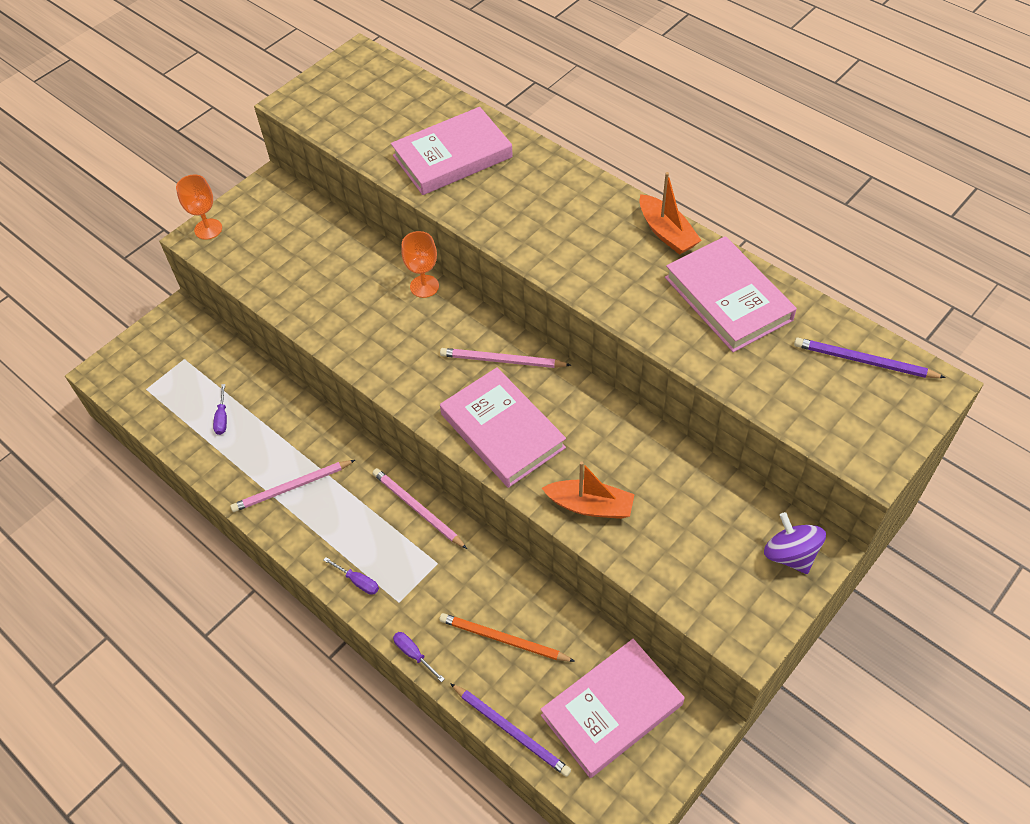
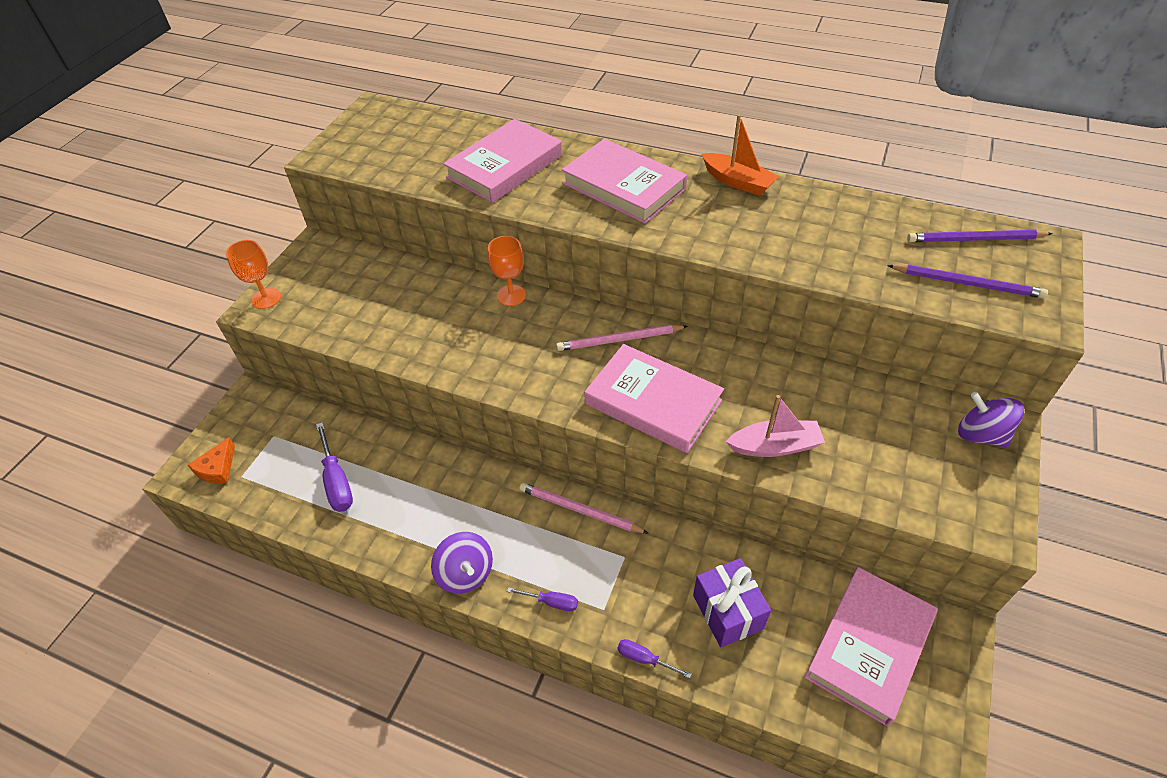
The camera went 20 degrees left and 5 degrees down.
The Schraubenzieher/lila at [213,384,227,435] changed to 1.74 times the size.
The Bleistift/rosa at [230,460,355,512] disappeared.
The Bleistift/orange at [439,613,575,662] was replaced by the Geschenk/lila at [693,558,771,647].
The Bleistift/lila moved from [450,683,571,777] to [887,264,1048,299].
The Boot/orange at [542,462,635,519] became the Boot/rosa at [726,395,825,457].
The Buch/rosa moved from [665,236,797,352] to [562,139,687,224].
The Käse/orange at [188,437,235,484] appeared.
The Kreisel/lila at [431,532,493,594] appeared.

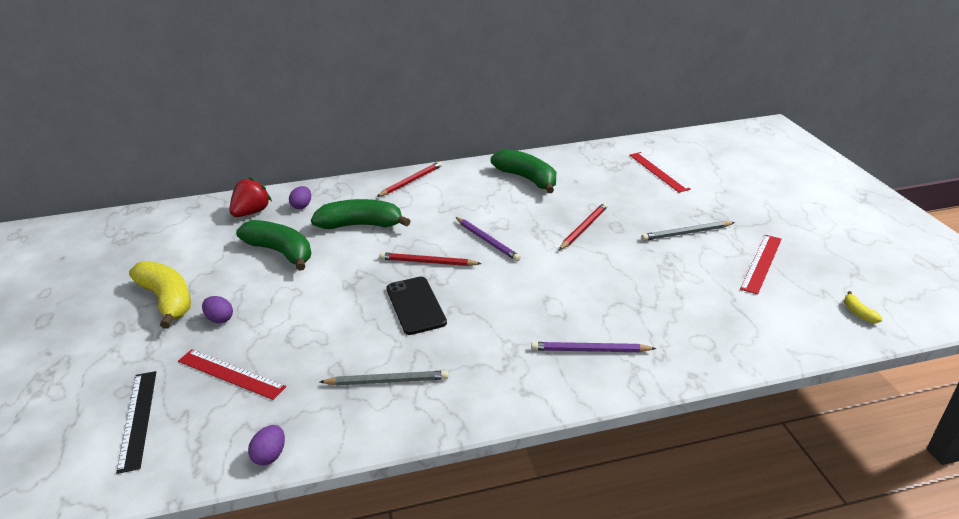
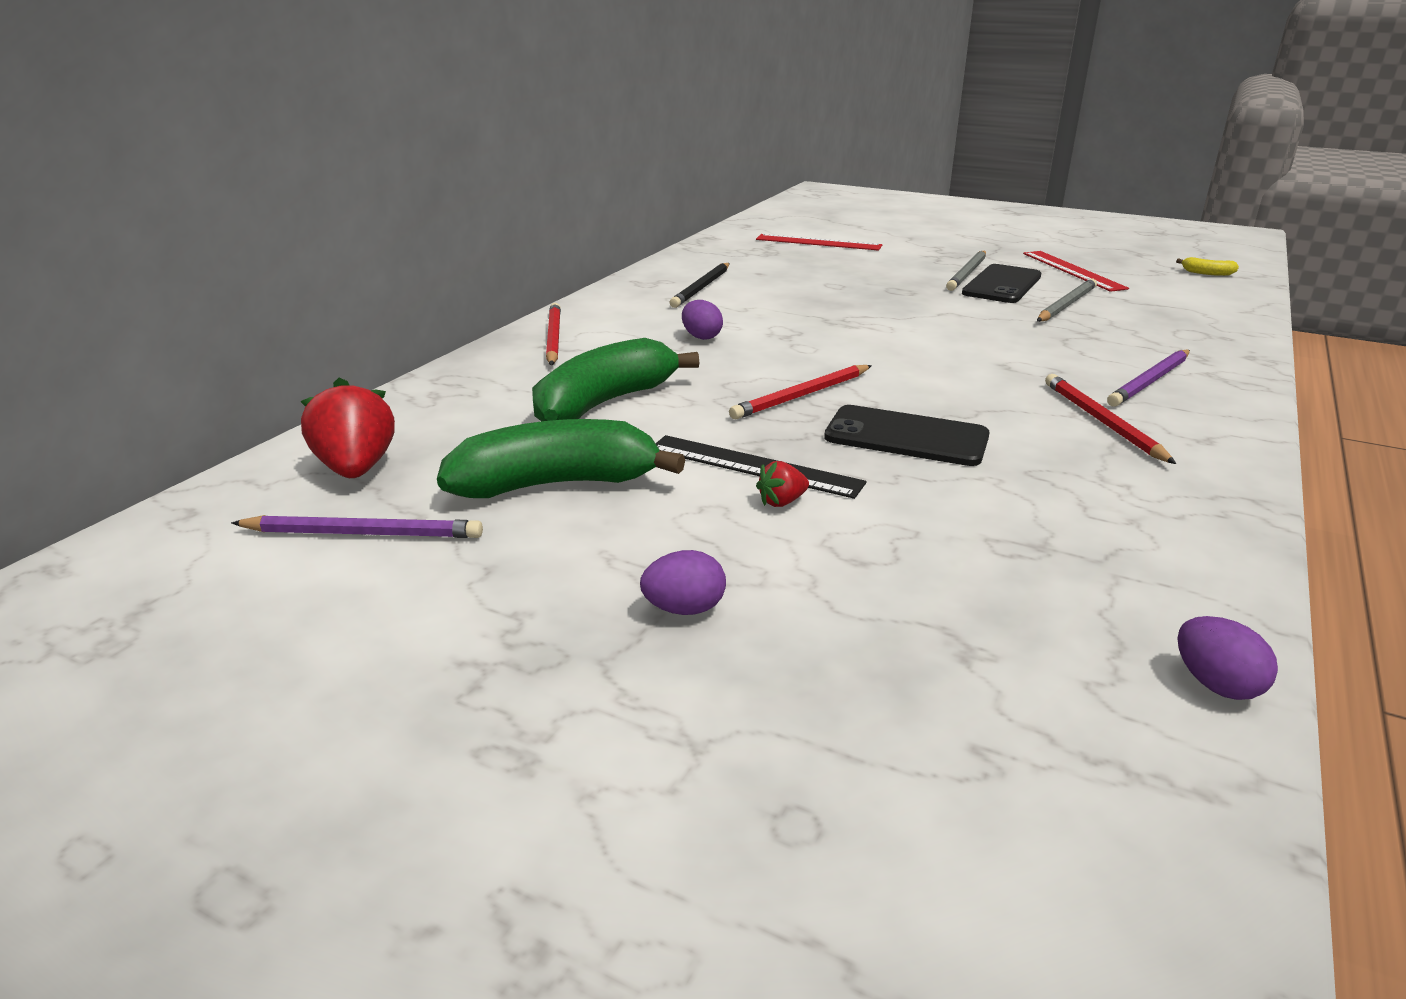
The camera went 50 degrees left and 5 degrees down.
The Lineal/schwarz moved from [116,371,156,474] to [655,435,867,499].
The Banane/gelb at [129,261,191,329] disappeared.
The Lineal/rot at [178,349,286,400] disappeared.
The Ei/lila moved from [289,186,311,209] to [682,300,723,340].
The Bleistift/grau moved from [320,371,449,386] to [1037,279,1097,322].
The Bleistift/lila moved from [455,217,521,261] to [231,515,483,538].
The Banane/grün at [491,149,556,193] was replaced by the Bleistift/schwarz at [669,263,729,308].
The Bleistift/rot moved from [559,203,608,250] to [1045,374,1176,464].
The Erdbeere/rot at [756,461,809,507] appeared.
The Handy/schwarz at [962,264,1041,303] appeared.

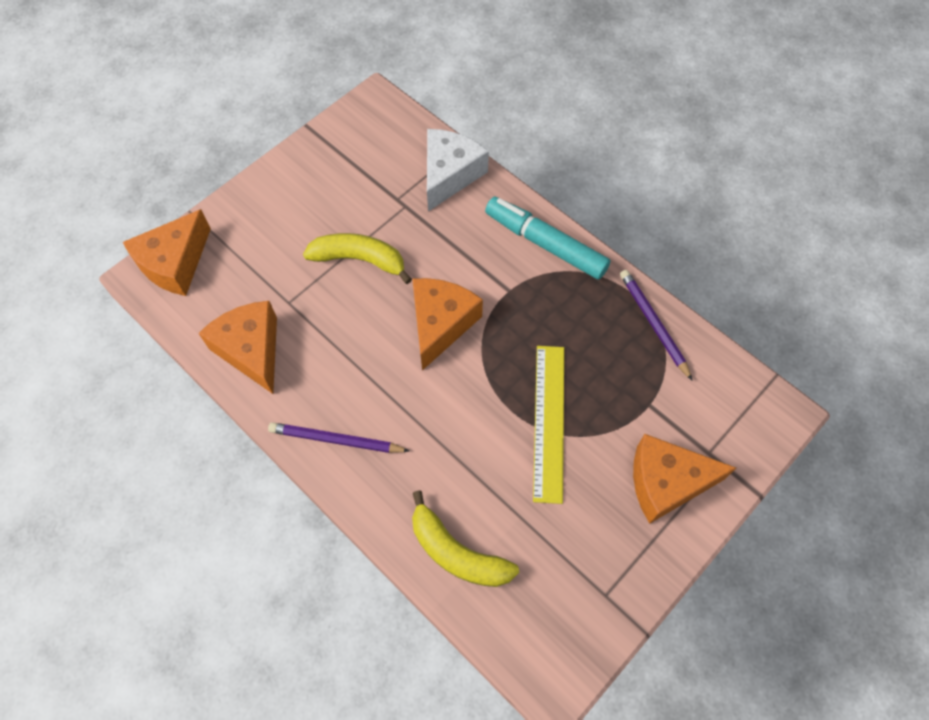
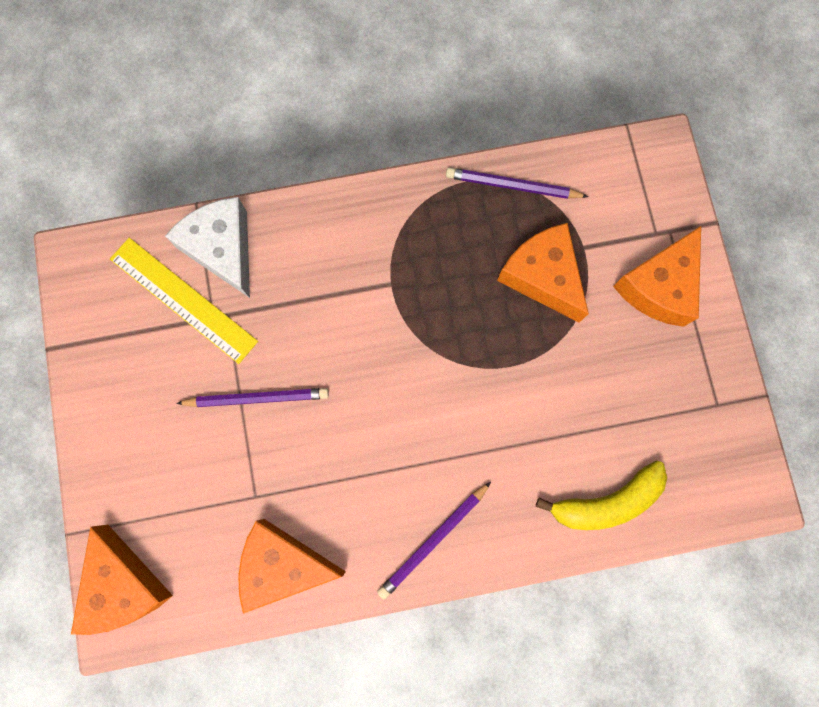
The camera went 55 degrees left and 15 degrees up.
The Banane/gelb at [303,233,412,284] was replaced by the Bleistift/lila at [176,388,329,407].
The Käse/orange moved from [412,278,483,370] to [497,223,589,323].
The Filzstift/türkis at [485,197,611,279] disappeared.
The Lineal/gelb moved from [533,346,564,504] to [110,238,258,364].

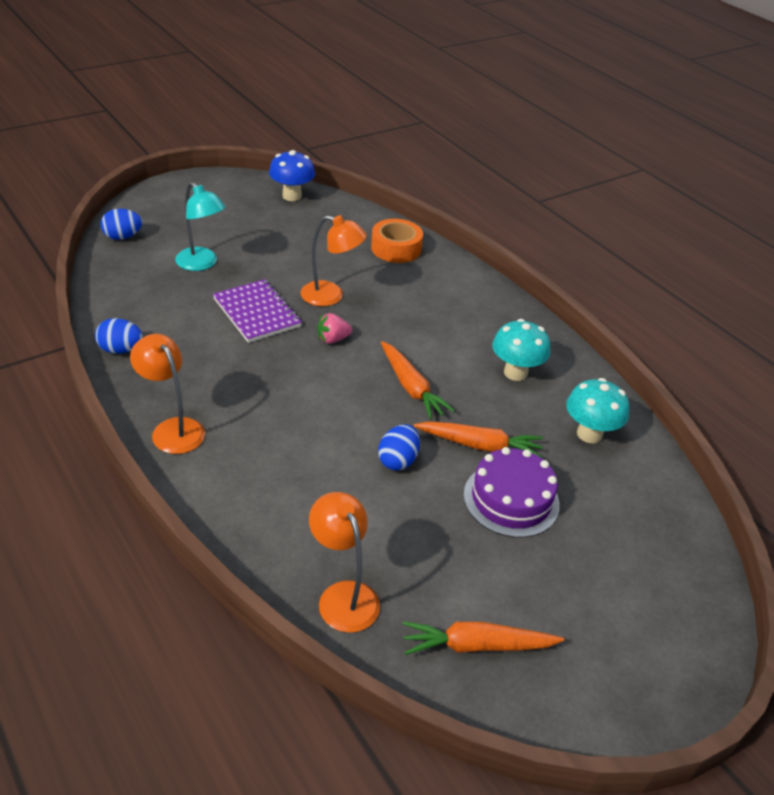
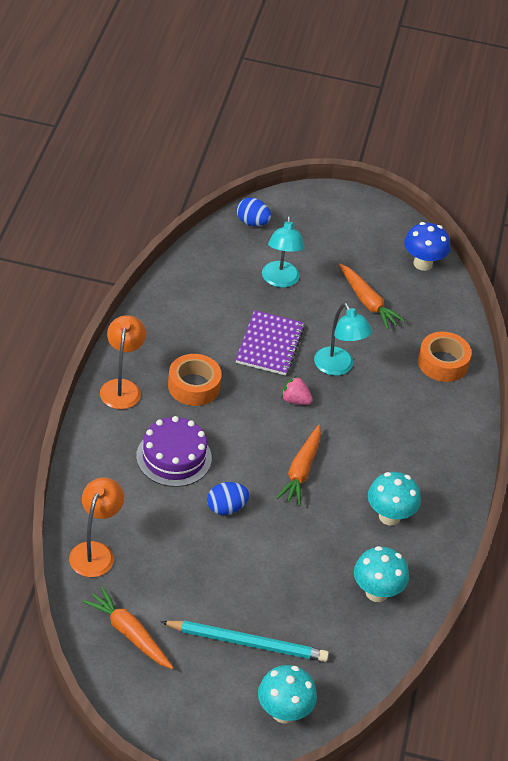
The camera went 45 degrees right and 5 degrees up.
The Ei/blau at [95,318,143,354] disappeared.
The Lampe/orange at [300,215,367,306] became the Lampe/türkis at [314,303,372,376].
The Karotte/orange moved from [414,421,543,458] to [339,264,405,329].
The Kuchen/lila moved from [464,447,560,538] to [136,416,212,487].
The Bleistift/türkis at [161,621,329,662] appeared.
The Klebeband/orange at [168,354,222,406] appeared.
The Pilz/türkis at [258,665,317,723] appeared.

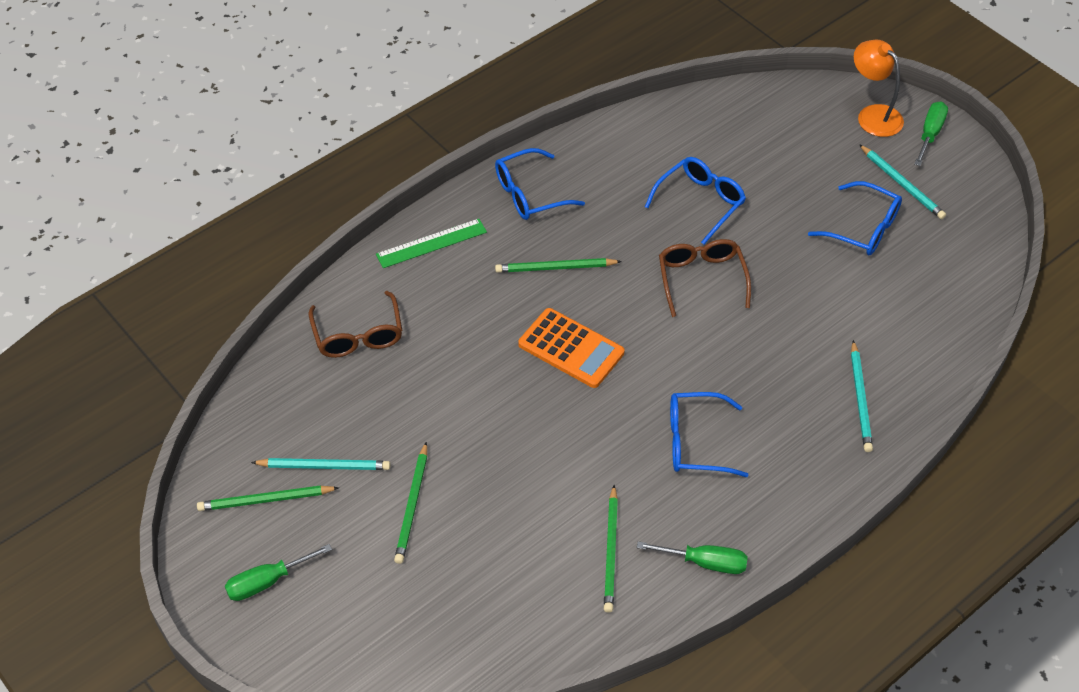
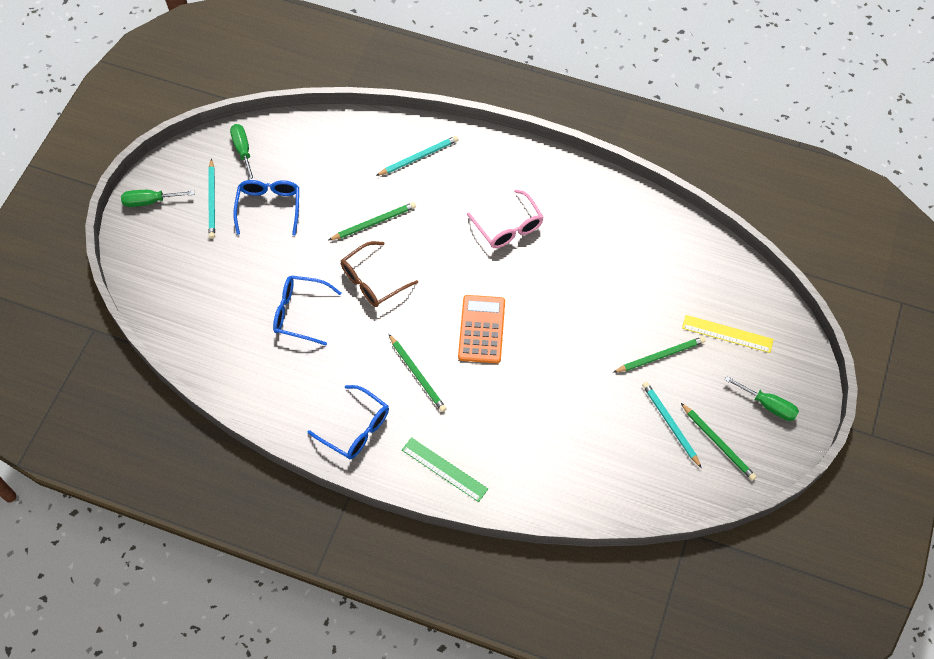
The camera went 120 degrees left and 10 degrees up.
The Brille/braun at [309,291,402,358] disappeared.
The Bleistift/grün moved from [604,485,618,613] to [329,202,416,240].
The Schraubenzieher/grün moved from [637,542,748,574] to [230,124,255,180].
The Brille/blau at [670,392,748,477] became the Brille/rosa at [467,189,544,248].
The Lampe/orange at [854,39,904,137] disappeared.
The Bleistift/türkis at [859,144,946,219] turned 150 degrees clockwise.
The Lineal/gelb at [682,315,774,353] appeared.

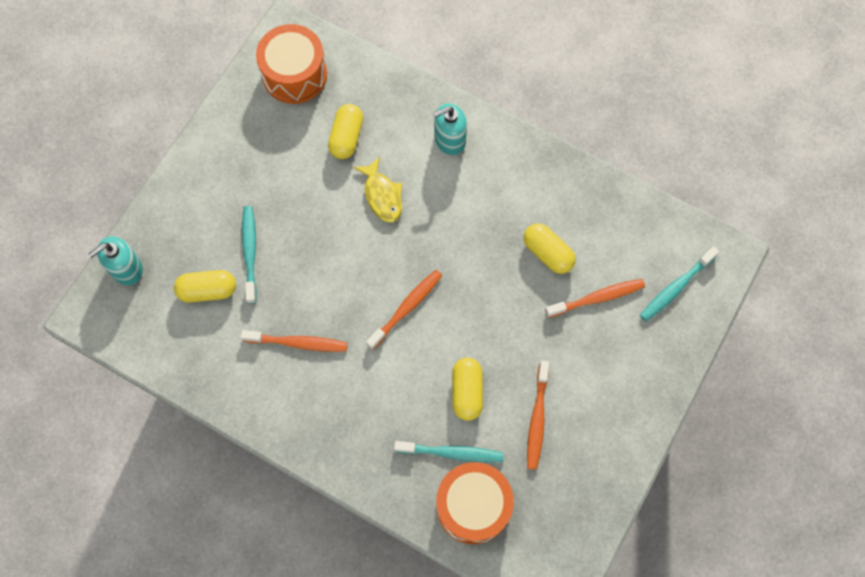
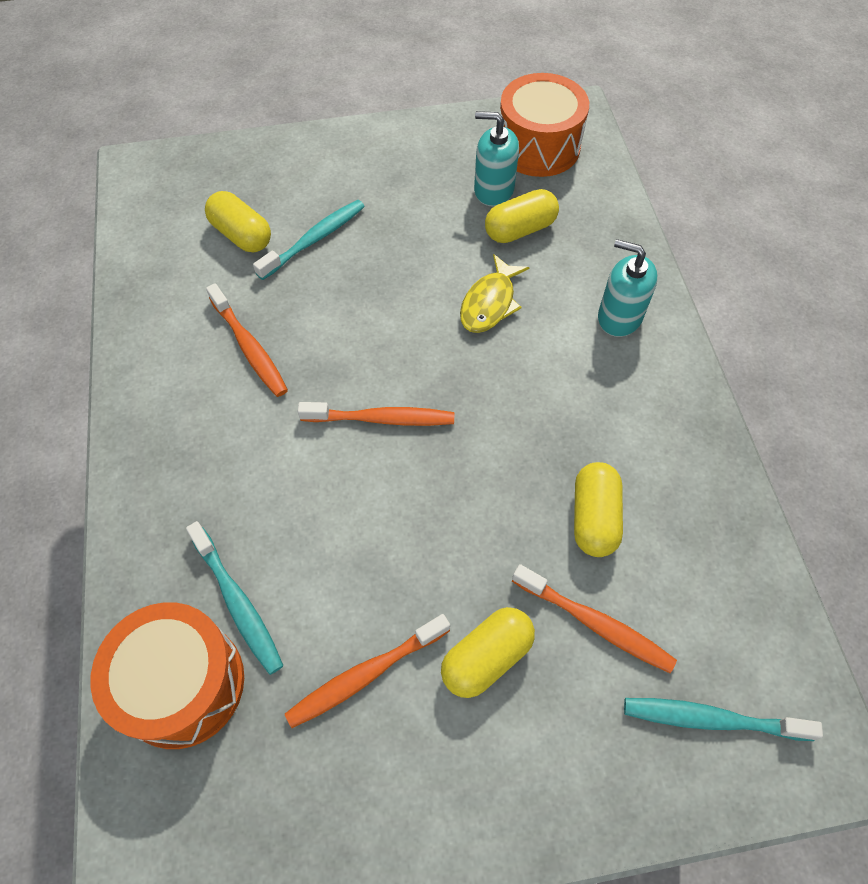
The camera went 50 degrees right and 10 degrees down.
The Seifenspender/türkis moved from [88,236,143,285] to [474,111,519,207].
The Kapsel/gelb moved from [452,358,483,421] to [441,607,535,698].

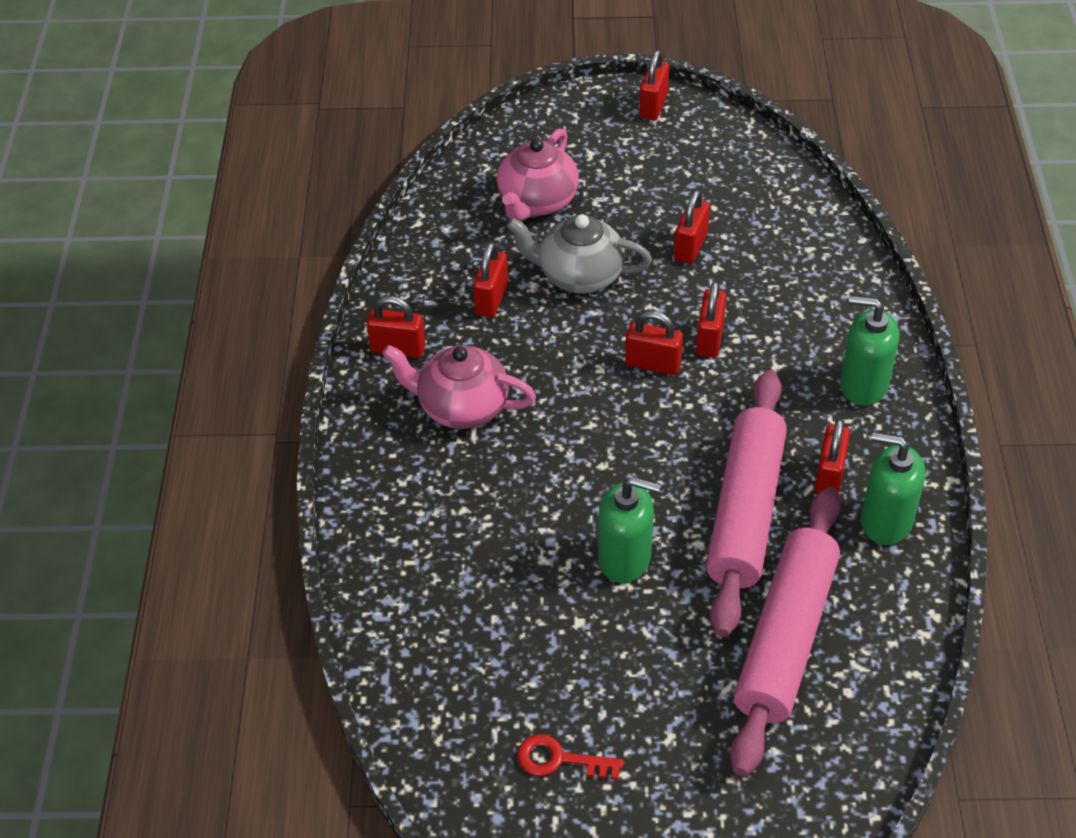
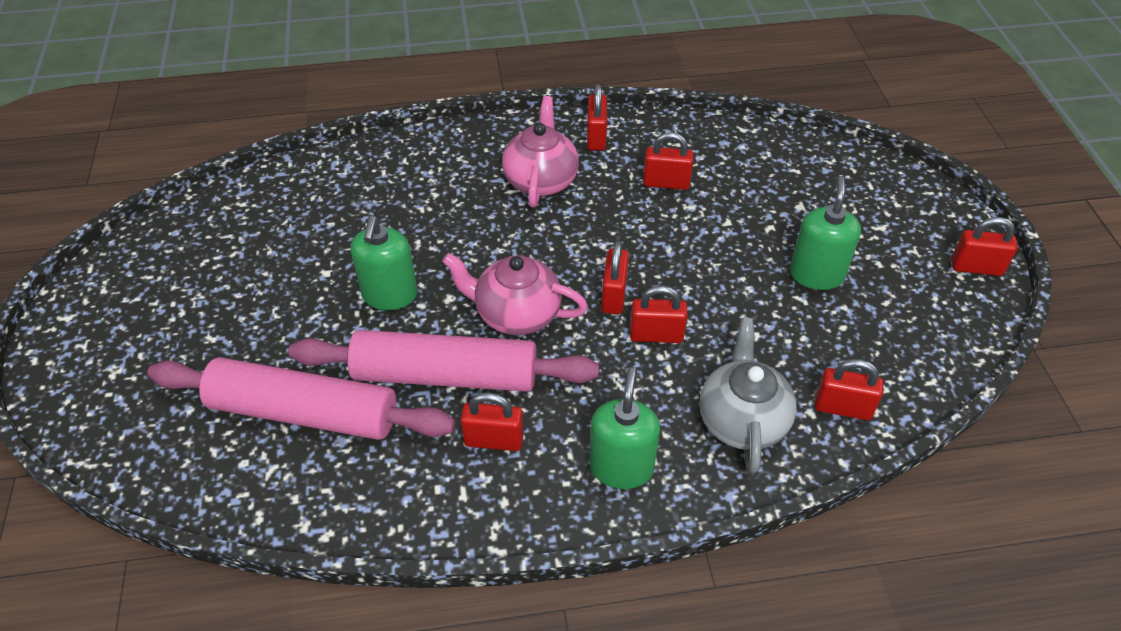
The camera went 80 degrees right and 0 degrees up.
The Teekanne/rosa moved from [497,128,579,221] to [442,253,588,335].
The Teekanne/grau moved from [507,214,652,293] to [700,318,797,473].
The Schlüssel/rot at [517,734,623,780] disappeared.
The Vorhängeschloss/rot moved from [674,190,710,264] to [815,359,883,420].
The Seifenspender/grün moved from [861,433,925,545] to [790,176,861,290].

